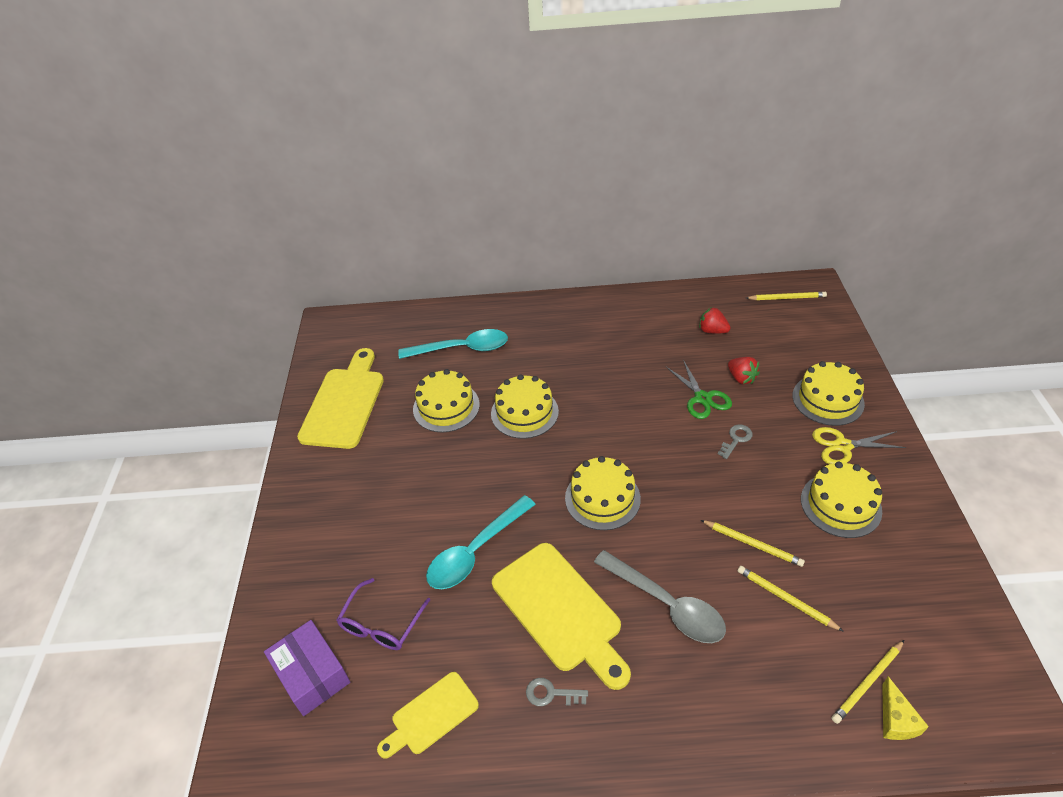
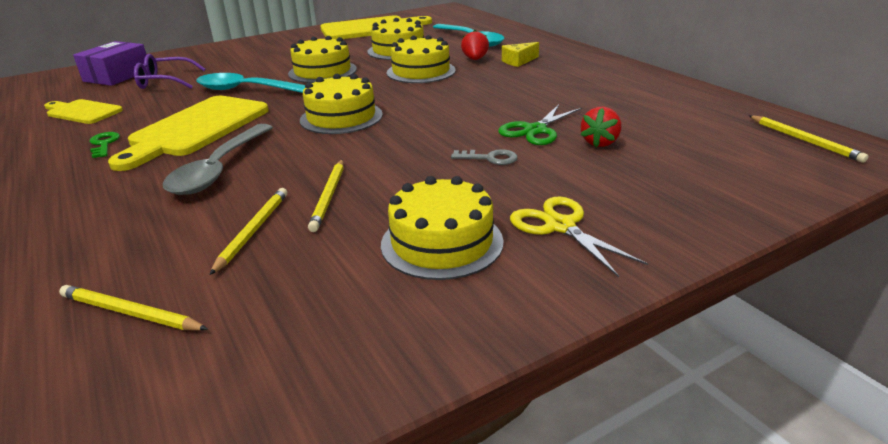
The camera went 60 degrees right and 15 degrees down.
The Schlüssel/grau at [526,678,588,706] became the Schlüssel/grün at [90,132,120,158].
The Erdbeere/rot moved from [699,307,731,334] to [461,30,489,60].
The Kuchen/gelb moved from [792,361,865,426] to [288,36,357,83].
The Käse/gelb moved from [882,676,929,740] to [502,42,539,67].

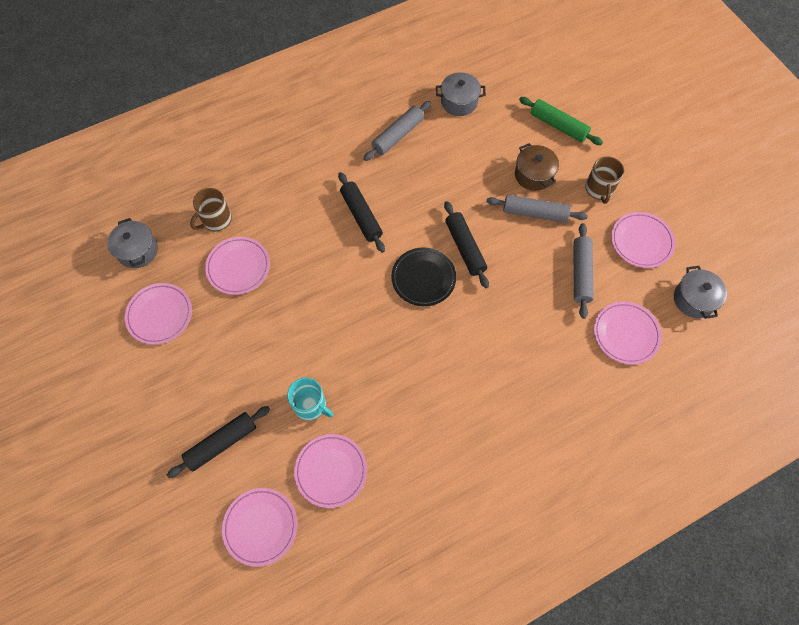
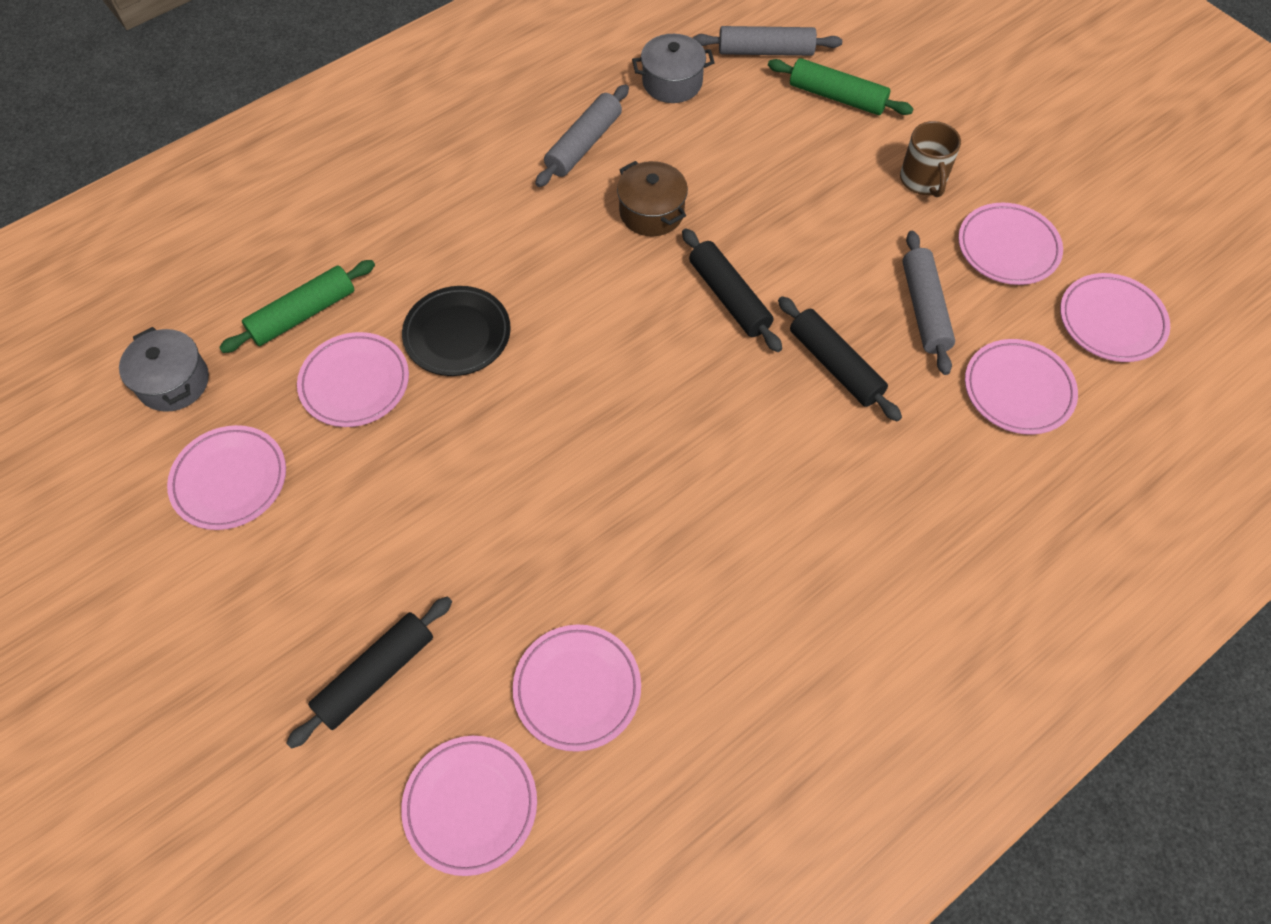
The camera went 10 degrees left and 5 degrees down.
The Tasse/braun at [190,188,232,231] was replaced by the Nudelholz/grün at [219,260,375,353].
The Tasse/türkis at [287,378,333,420] disappeared.
The Nudelholz/schwarz moved from [338,172,385,253] to [778,296,902,421].
The Teller/schwarz moved from [391,247,456,306] to [402,286,511,376].
The Nudelholz/grau moved from [486,195,588,223] to [693,26,842,56].
The Kochtopf/braun moved from [515,143,559,191] to [617,161,688,236].
The Kochtopf/grau at [674,266,727,319] was replaced by the Teller/rosa at [1060,273,1170,362].

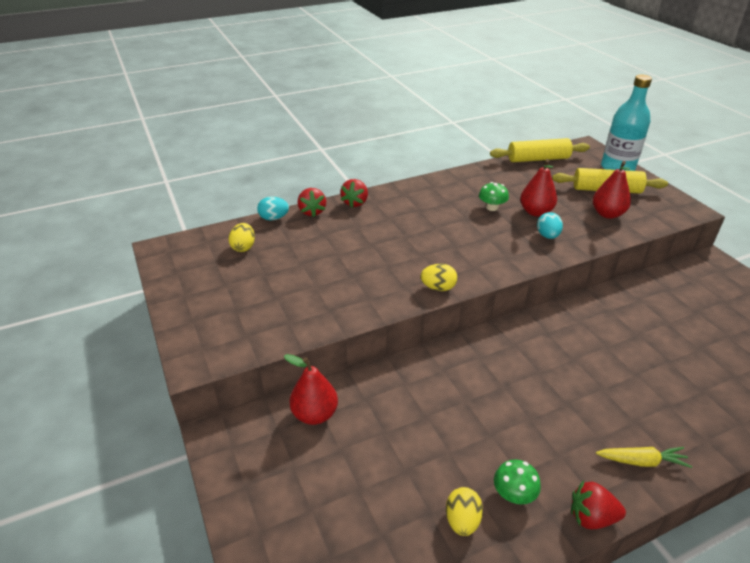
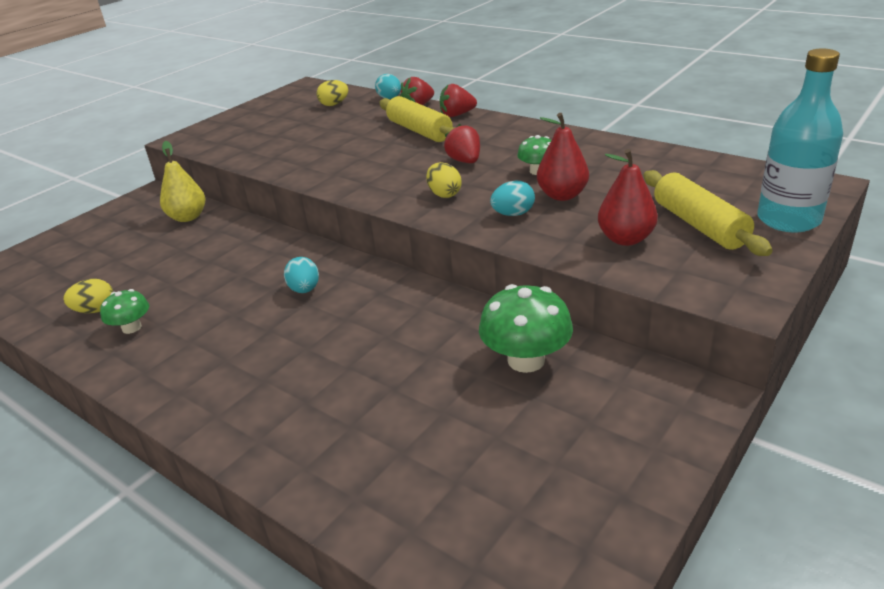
The camera went 65 degrees right and 5 degrees down.
The Birne/rot at [284,354,338,425] became the Birne/gelb at [160,141,206,222].
The Ei/gelb moved from [420,264,457,291] to [426,162,461,198].
The Nudelholz/gelb moved from [490,138,590,162] to [379,96,455,142].
The Erdbeere/rot moved from [571,481,626,529] to [444,124,480,163].
The Karotte/gelb at [596,447,692,468] disappeared.
The Ei/türkis at [284,257,319,293] appeared.
The Pilz/grün at [479,284,573,373] appeared.

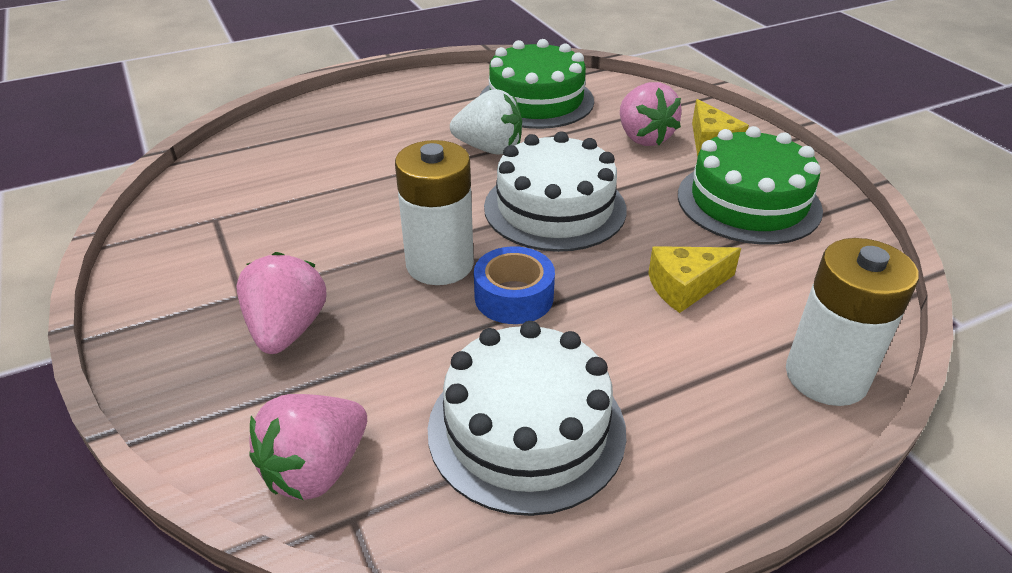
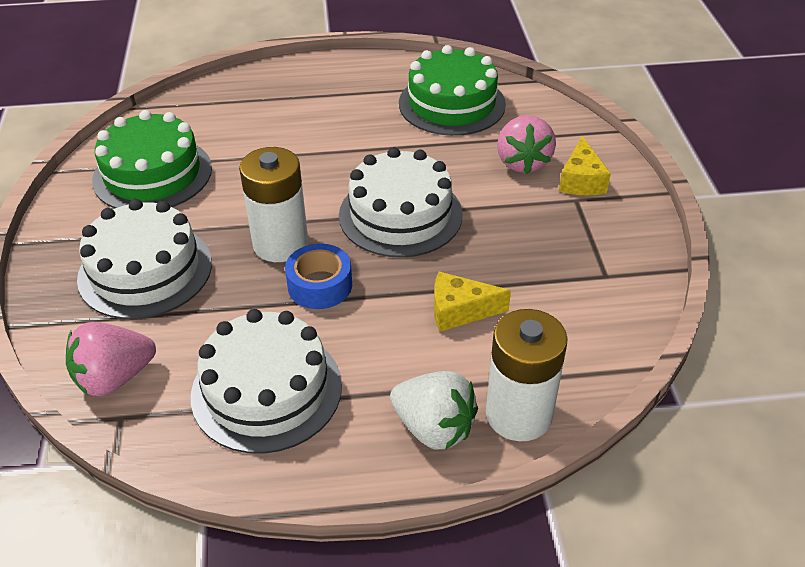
The camera went 20 degrees right and 5 degrees up.
The Erdbeere/rosa at [237,252,327,354] was replaced by the Kuchen/weiß at [77,199,212,319].
The Erdbeere/weiß moved from [450,89,522,155] to [390,371,478,450].
The Kuchen/grün moved from [678,126,823,245] to [92,110,212,208].

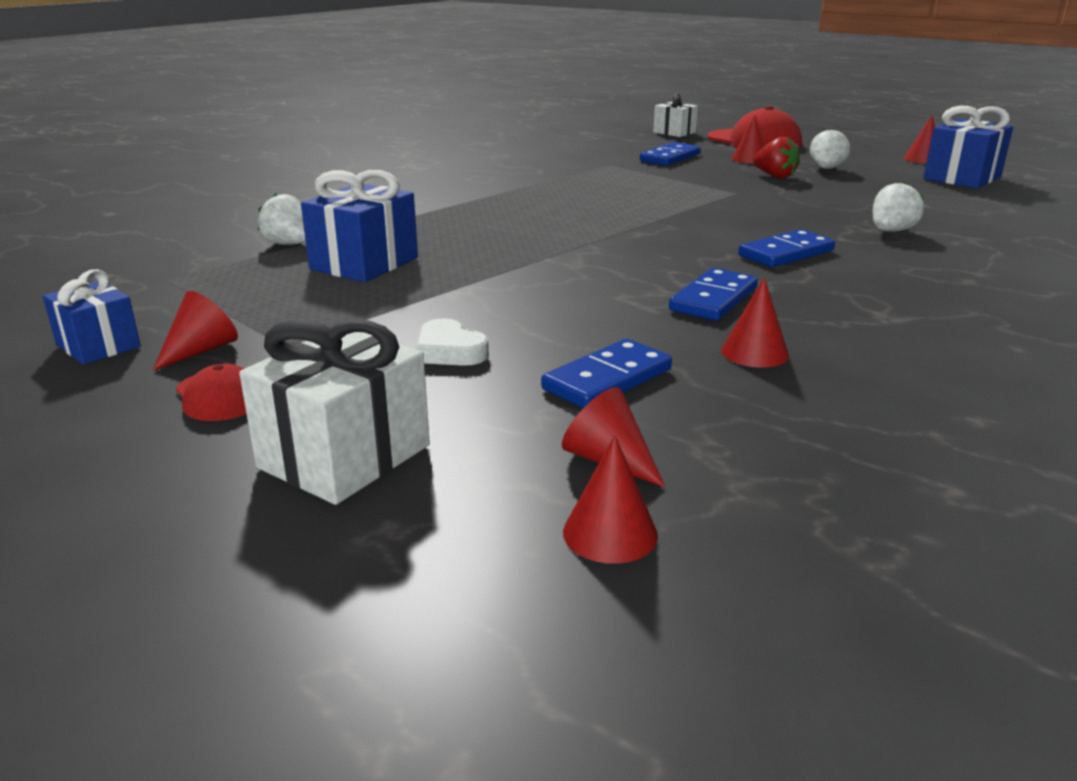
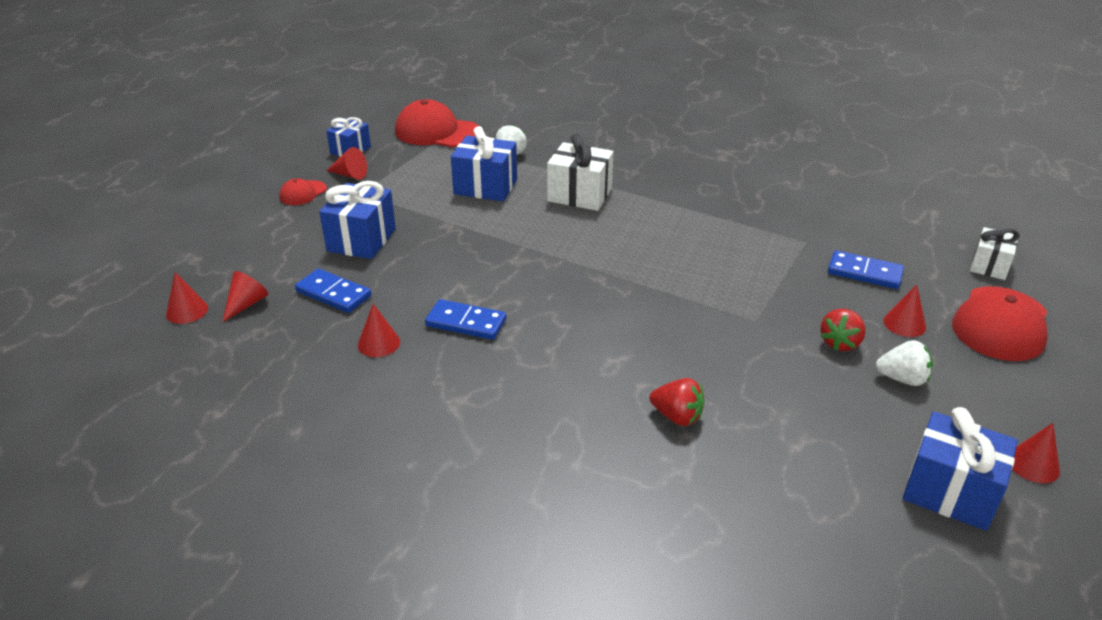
The camera went 75 degrees right and 10 degrees up.
The Geschenk/weiß moved from [239,320,430,505] to [547,133,614,211].
The Herz/weiß at [416,318,489,366] was replaced by the Geschenk/blau at [319,181,396,259].
The Dominostein/blau at [738,229,835,267] disappeared.
The Erdbeere/weiß at [873,182,924,232] became the Erdbeere/rot at [650,378,705,426].
The Kappe/rot at [395,99,478,147] appeared.

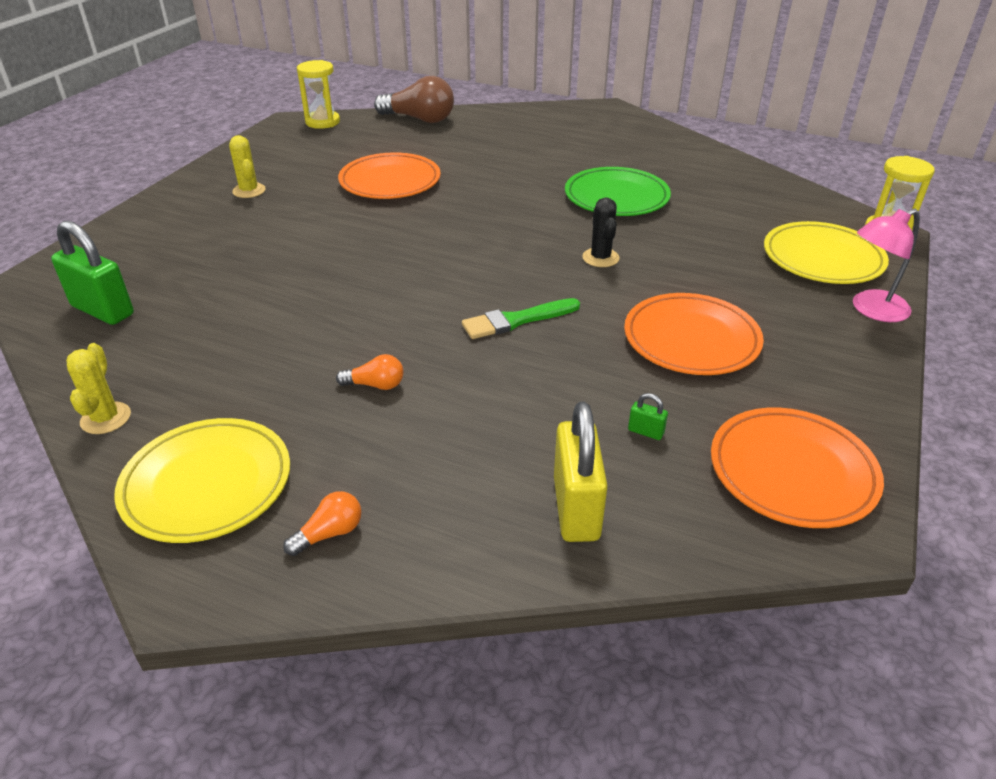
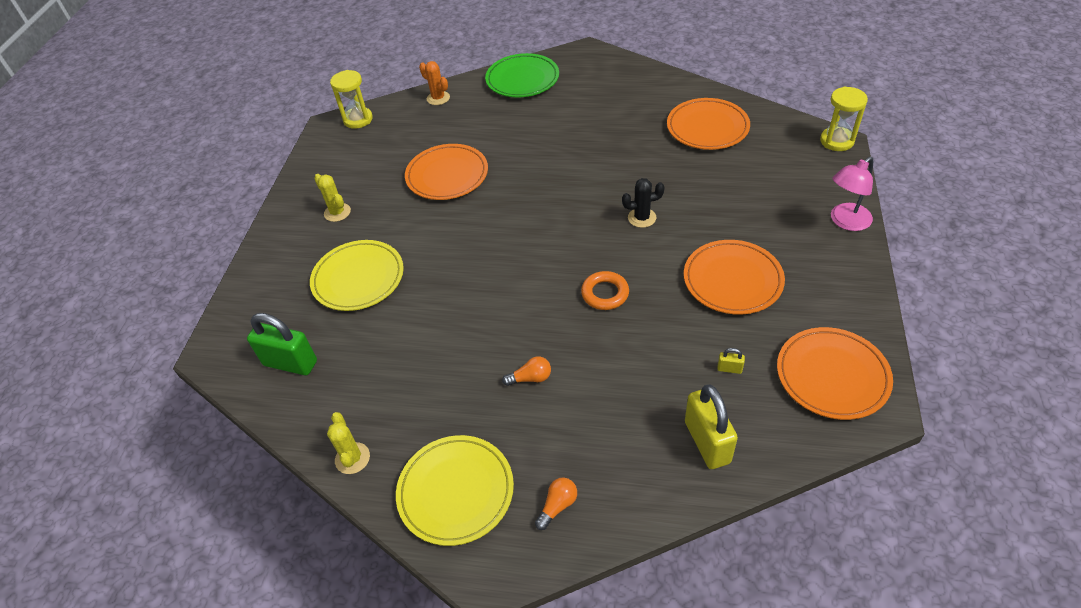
The camera went 10 degrees left and 10 degrees up.
The Glühbirne/braun at [374,76,454,123] was replaced by the Kaktus/orange at [419,61,450,105].
The Pinsel/grün at [462,298,580,339] was replaced by the Ring/orange at [581,271,629,310].
The Teller/grün moved from [565,167,671,216] to [485,53,559,97].
The Kaktus/schwarz at [582,197,620,267] turned 75 degrees counterclockwise.
The Vorhängeschloss/grün at [628,393,668,440] became the Vorhängeschloss/gelb at [717,348,745,374].
The Teller/gelb moved from [764,221,889,284] to [310,240,404,311].
The Teller/orange at [667,98,750,150] appeared.

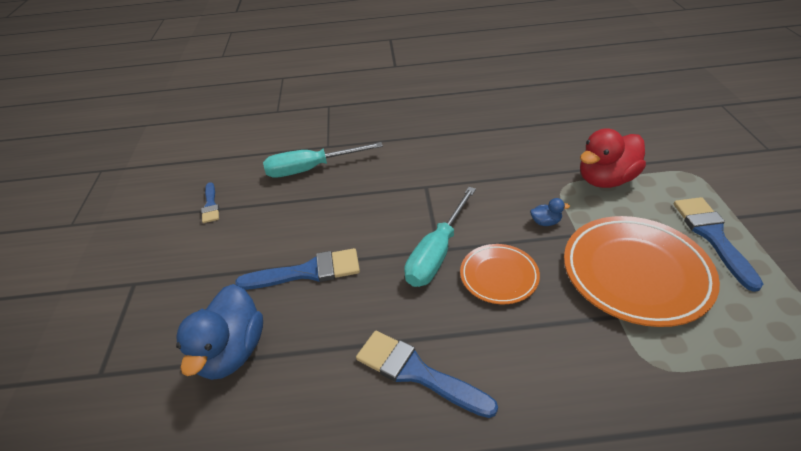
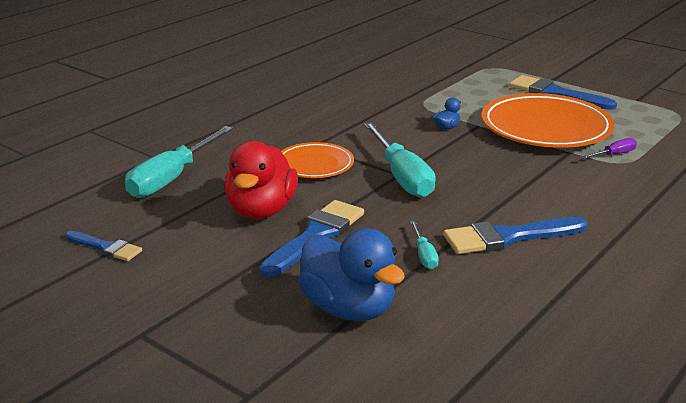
The camera went 50 degrees left and 15 degrees down.
The Teller/orange moved from [460,244,540,304] to [281,142,354,178].
The Ente/rot moved from [580,128,646,188] to [224,141,298,219].
The Schraubenzieher/türkis at [410,220,439,269] appeared.
The Schraubenzieher/lila at [580,138,637,159] appeared.

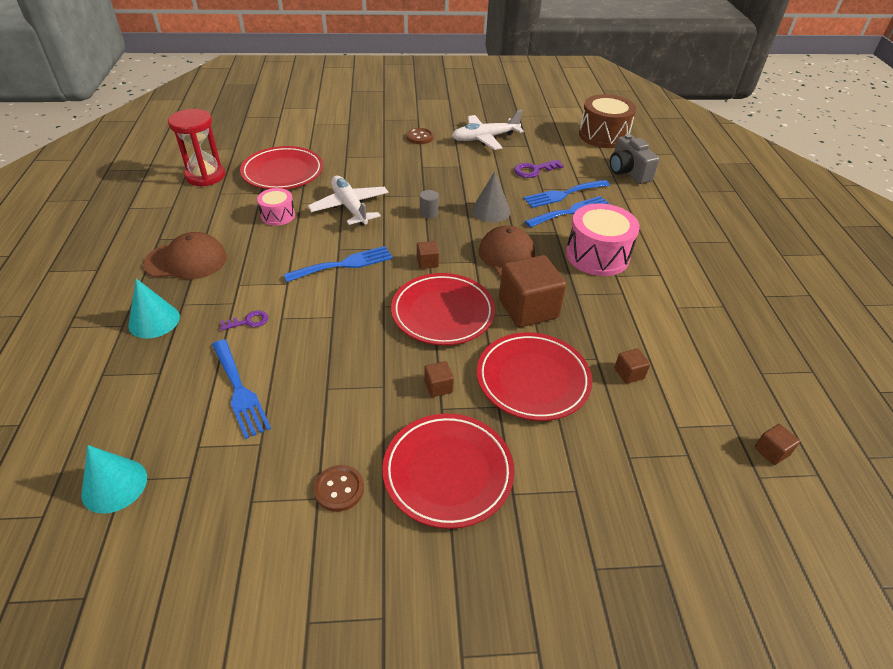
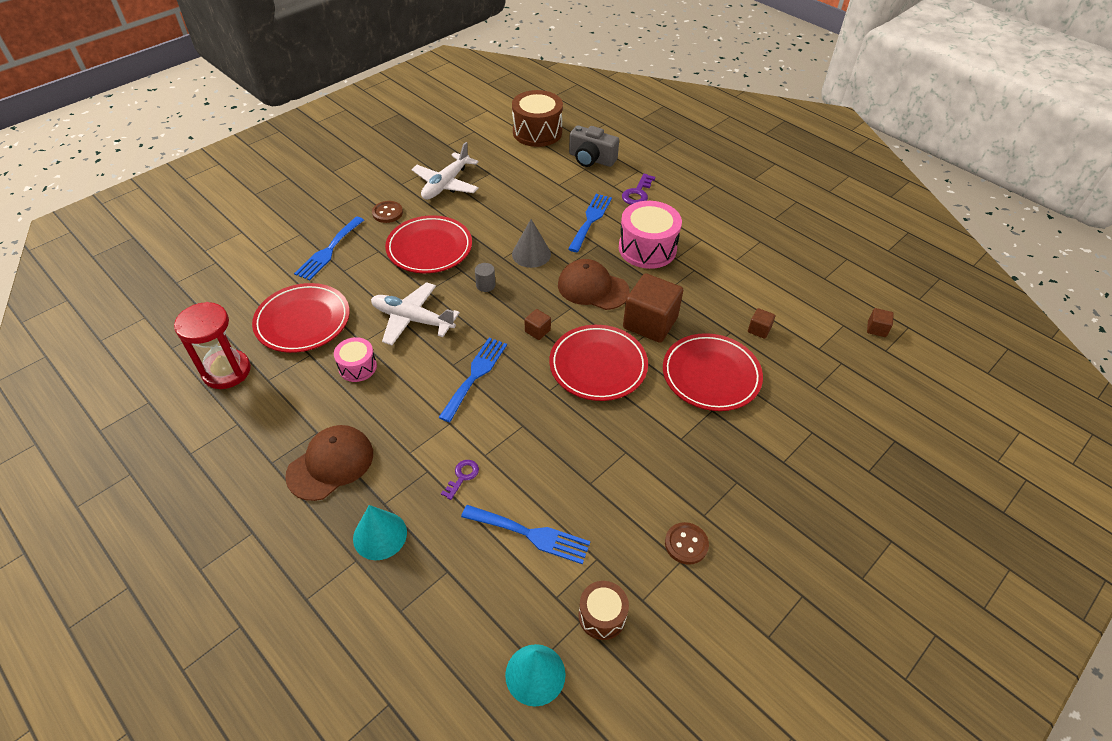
The camera went 40 degrees left and 5 degrees up.
The Teller/rot moved from [382,414,514,529] to [385,215,472,273].
The Kubus/braun at [424,361,454,397] disappeared.
The Schlüssel/lila moved from [514,160,564,178] to [622,174,655,205].
The Gabel/blau moved from [523,180,610,208] to [294,216,364,280].
The Trommel/braun at [579,581,629,640] appeared.

